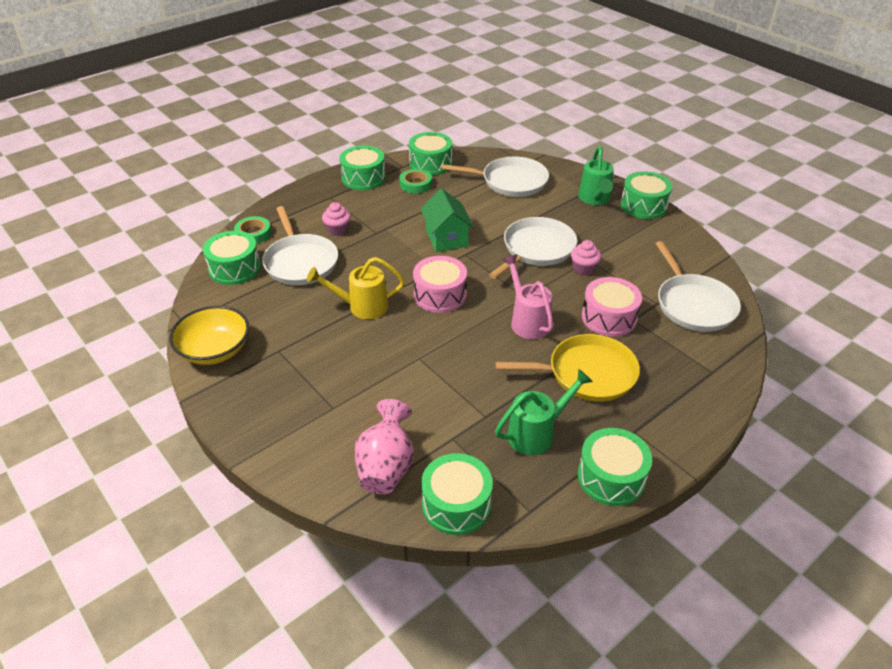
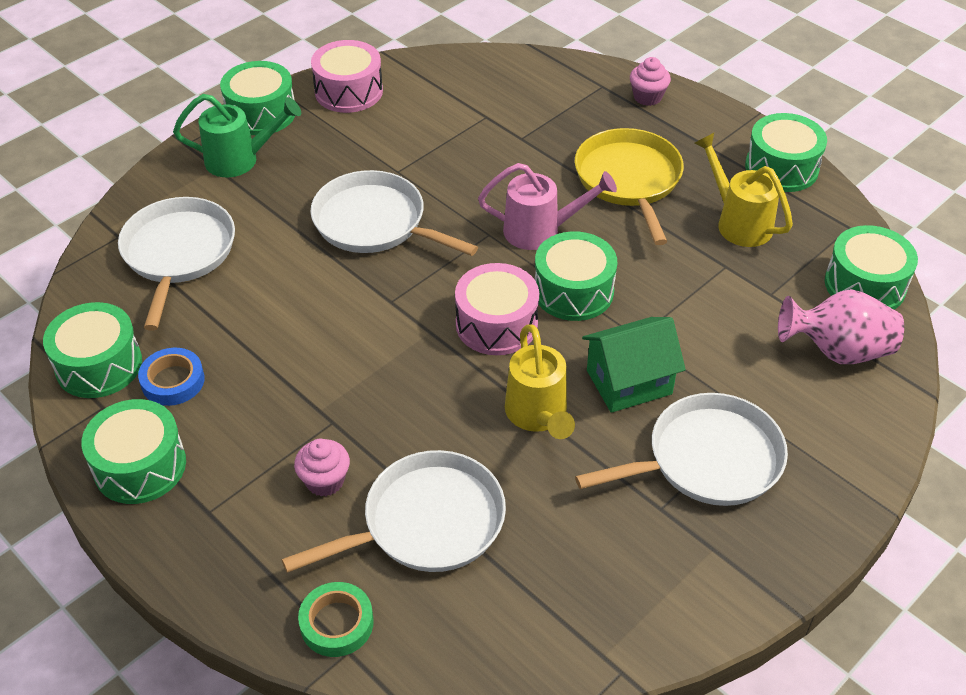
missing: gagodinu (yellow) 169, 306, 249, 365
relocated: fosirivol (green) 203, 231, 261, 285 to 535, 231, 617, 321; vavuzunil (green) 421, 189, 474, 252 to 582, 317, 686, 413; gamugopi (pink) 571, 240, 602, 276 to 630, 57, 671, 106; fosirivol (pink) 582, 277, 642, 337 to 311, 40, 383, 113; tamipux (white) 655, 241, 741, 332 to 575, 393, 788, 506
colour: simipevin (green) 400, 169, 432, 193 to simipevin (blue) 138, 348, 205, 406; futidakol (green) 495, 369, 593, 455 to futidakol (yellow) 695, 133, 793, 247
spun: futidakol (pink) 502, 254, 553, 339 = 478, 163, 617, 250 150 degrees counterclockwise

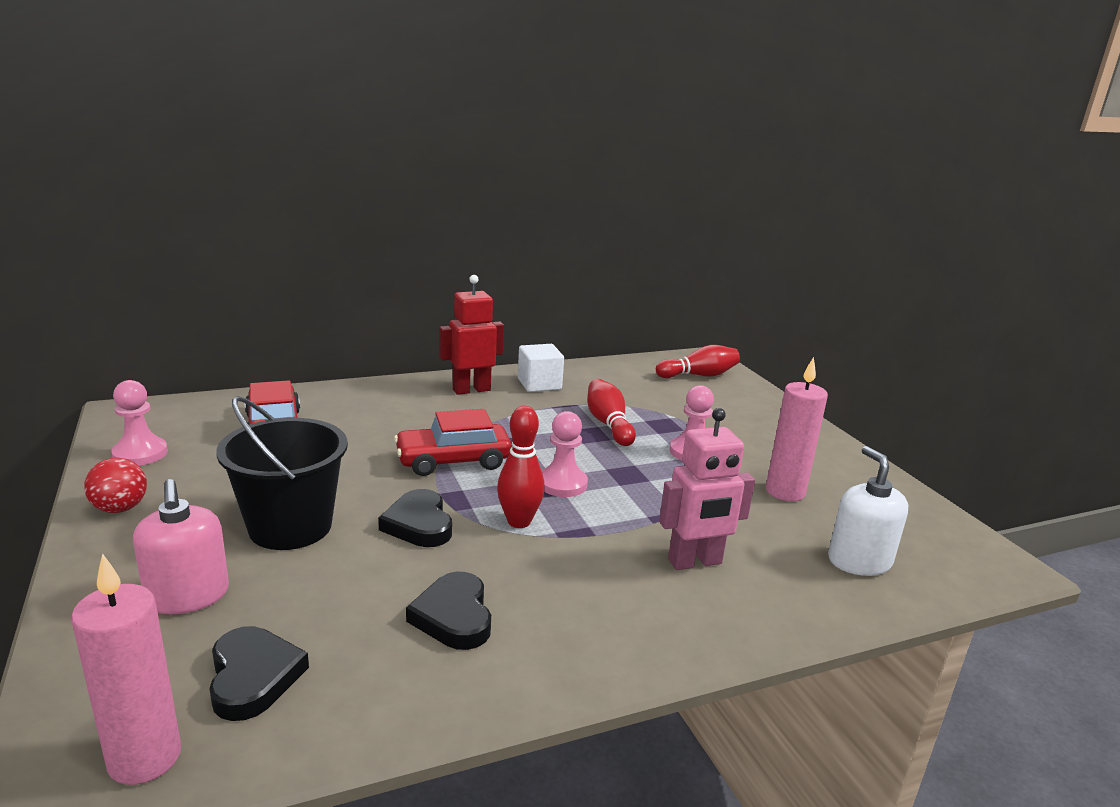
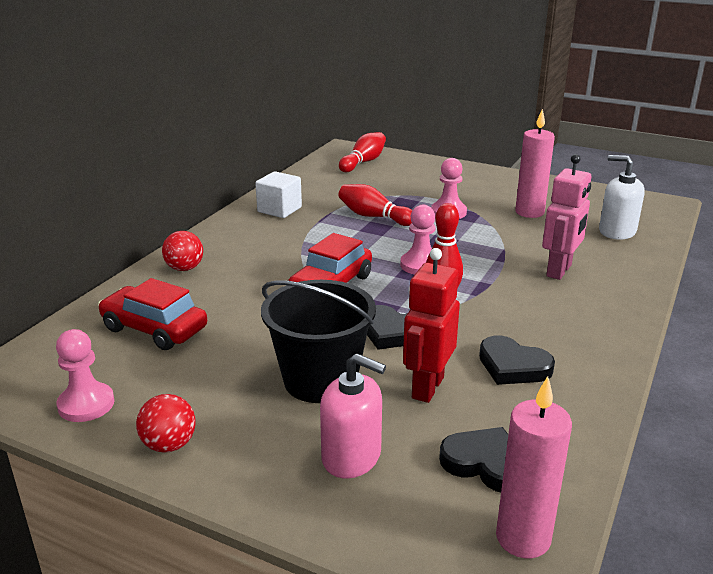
appeared: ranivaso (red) 162, 231, 203, 271
relocated: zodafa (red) 439, 275, 504, 395 to 403, 248, 460, 403

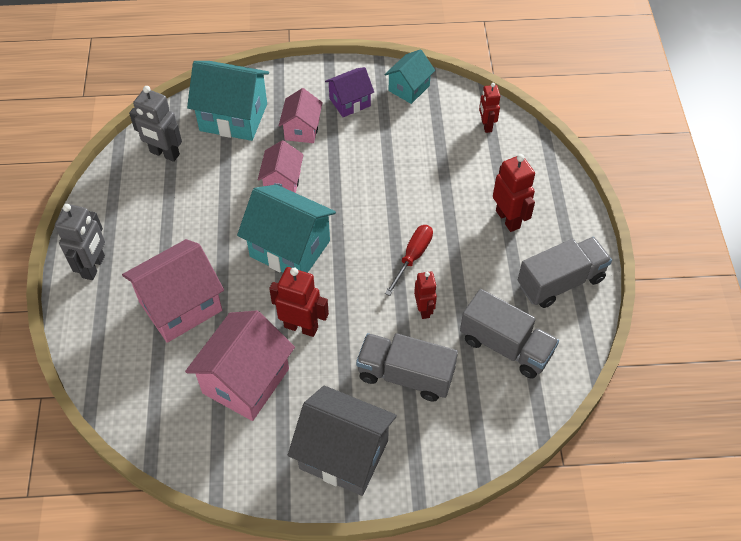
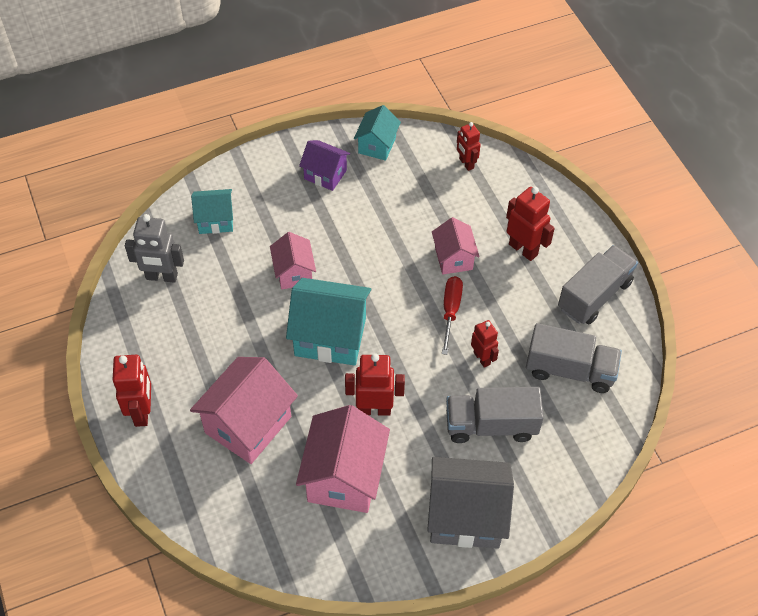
relocated: vavuzunil (pink) 279, 88, 323, 143 to 432, 217, 480, 274
colour: zodafa (grey) 55, 204, 105, 280 to zodafa (red) 113, 355, 151, 427
spun: vavuzunil (purple) 325, 67, 374, 117 = 299, 140, 350, 191 75 degrees clockwise
size: vavuzunil (turquoise) 187, 61, 269, 141 = 191, 189, 233, 234 x0.58

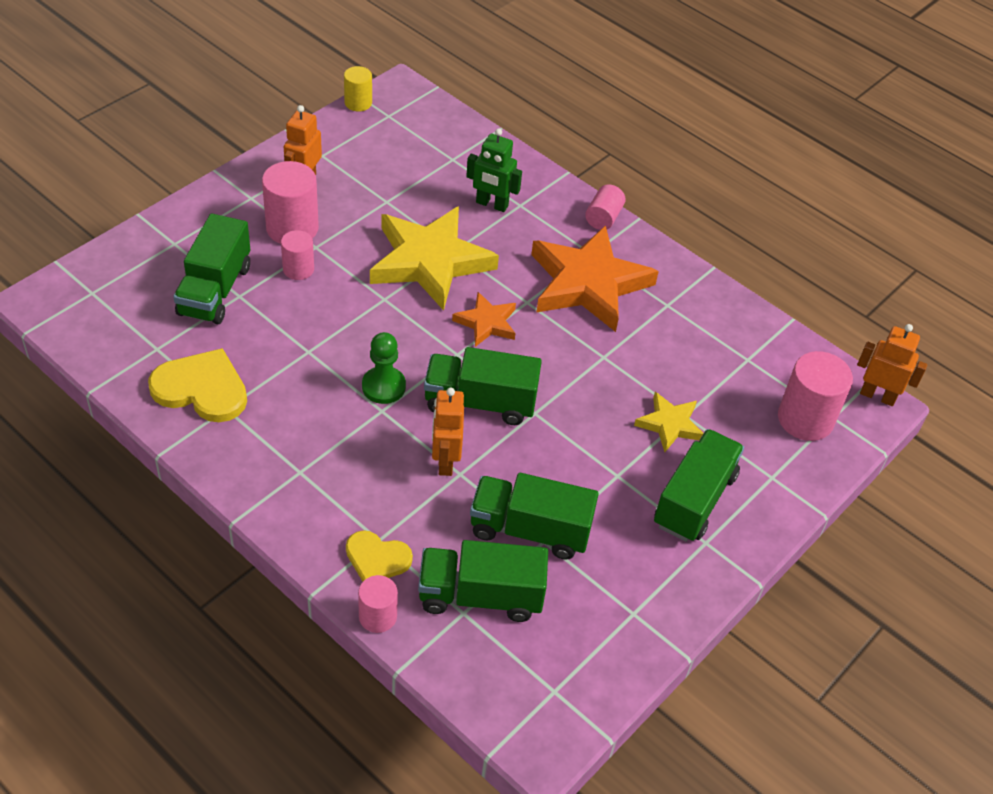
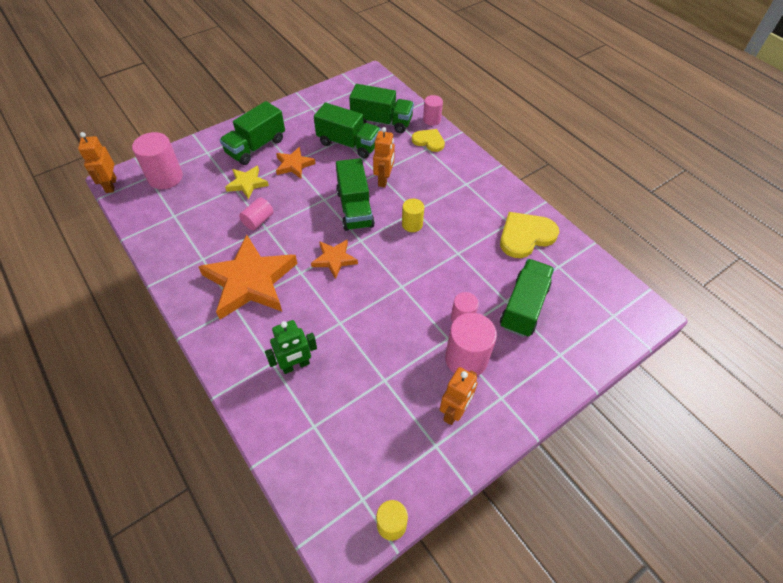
missing: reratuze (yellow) 370, 206, 499, 311
appeared: reratuze (orange) 276, 147, 316, 178
relocated: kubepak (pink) 585, 184, 626, 230 to 239, 197, 273, 230
exchanged: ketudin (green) 362, 332, 406, 404 to kubepak (yellow) 402, 198, 424, 232
spun: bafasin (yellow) 148, 348, 247, 422 = 500, 212, 559, 258 120 degrees clockwise; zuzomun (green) 424, 347, 542, 425 = 336, 158, 375, 231 60 degrees clockwise; zodafa (green) 466, 128, 522, 212 = 265, 320, 317, 374 120 degrees clockwise; zodafa (orange) 857, 324, 927, 406 = 78, 132, 117, 193 45 degrees clockwise

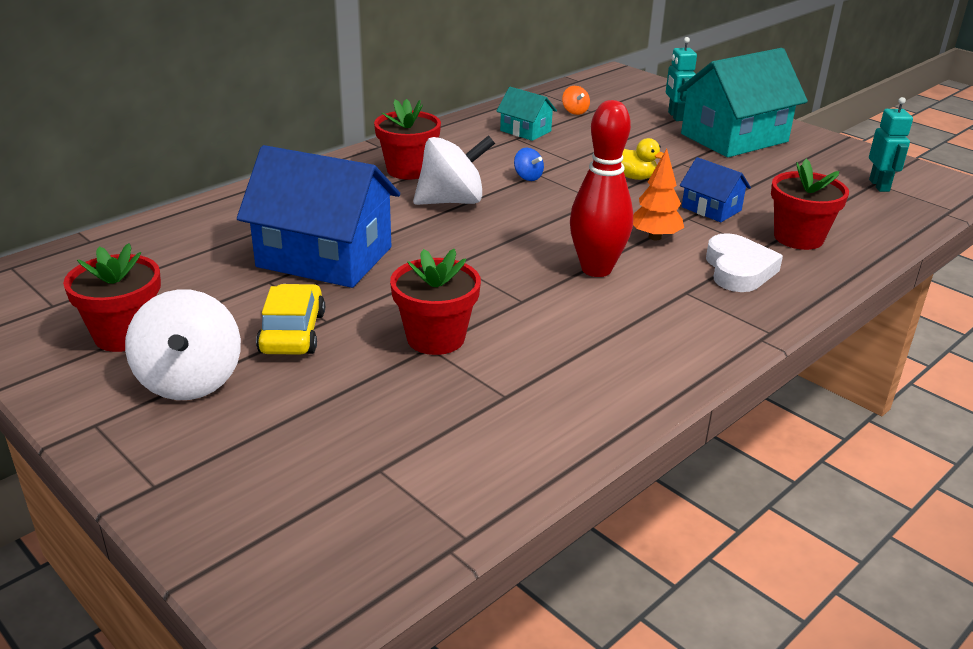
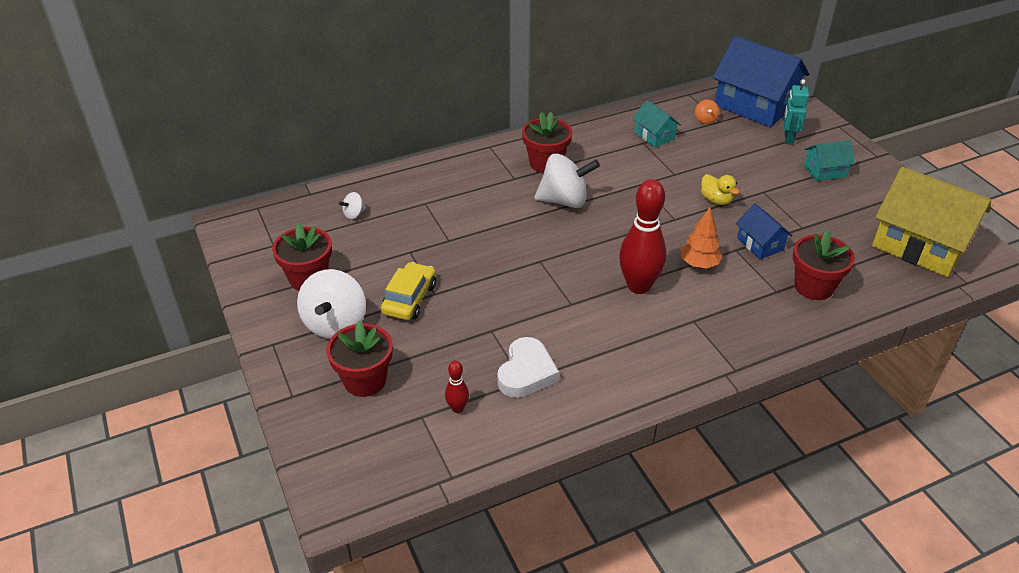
missing: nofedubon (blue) 514, 148, 544, 181
appeared: nofedubon (white) 338, 192, 366, 219; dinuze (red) 445, 360, 469, 413
relocated: vavuzunil (blue) 237, 145, 400, 288 to 713, 36, 809, 127; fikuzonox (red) 390, 249, 481, 355 to 327, 320, 393, 397; bafasin (white) 706, 233, 783, 292 to 497, 337, 559, 398
exchanged: zodafa (turquoise) 869, 97, 913, 192 to vavuzunil (yellow) 872, 167, 991, 277
size: vavuzunil (turquoise) 677, 48, 808, 157 = 804, 140, 855, 181 x0.48

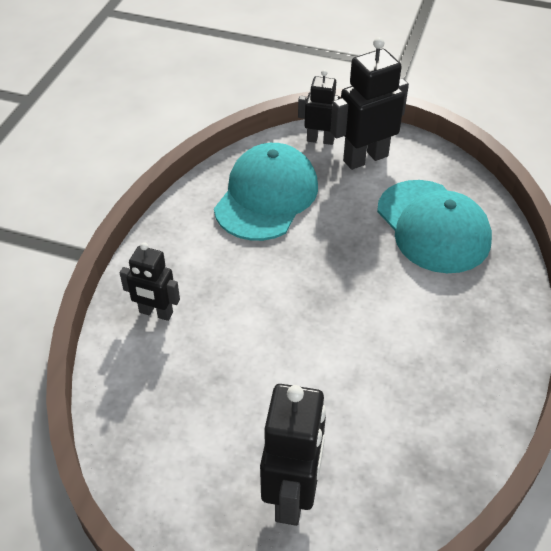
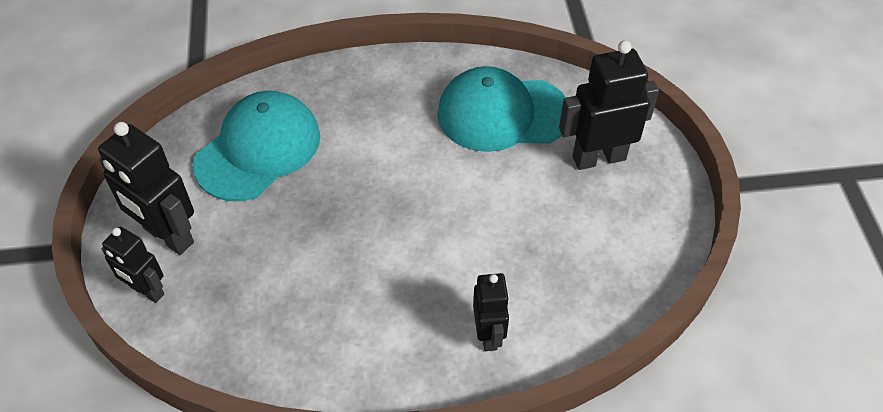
relocated: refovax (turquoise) 214, 143, 318, 241 to 437, 66, 566, 152
spun: zodafa (black) 298, 69, 340, 145 = 101, 227, 164, 303 45 degrees counterclockwise

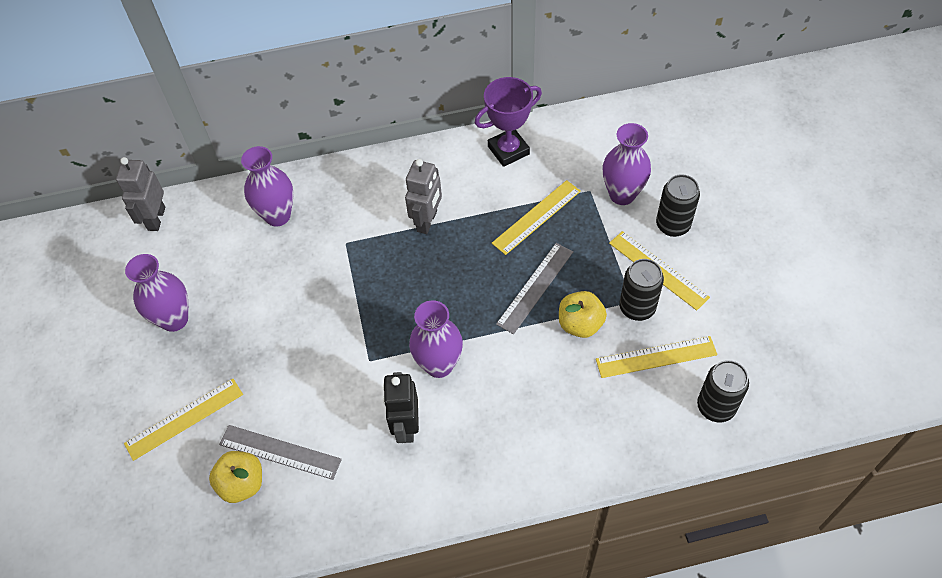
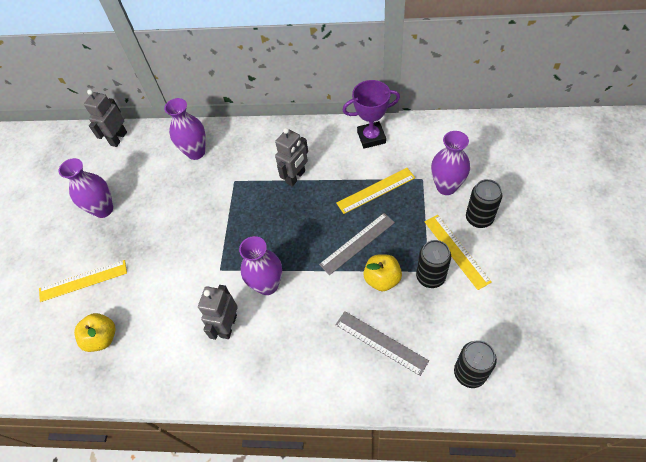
missing: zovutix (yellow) 596, 336, 717, 378
relocated: zovutix (grey) 219, 425, 342, 480 to 335, 311, 429, 376
colour: zodafa (black) 383, 372, 419, 443 to zodafa (grey) 198, 285, 238, 340

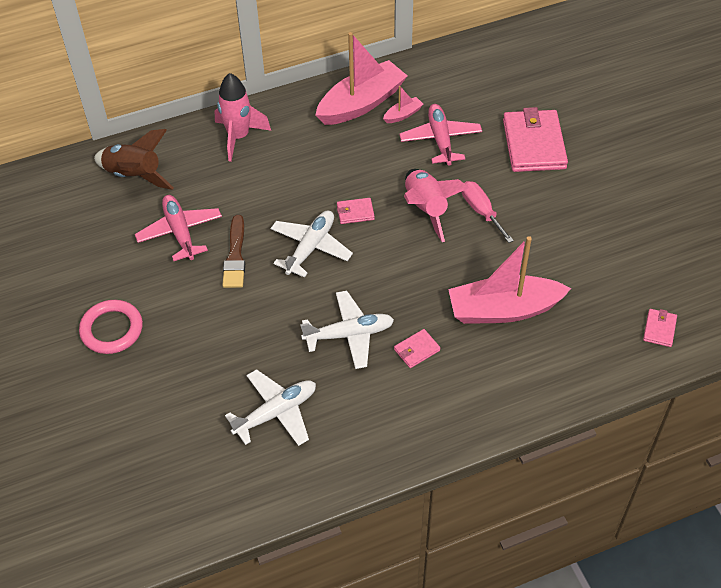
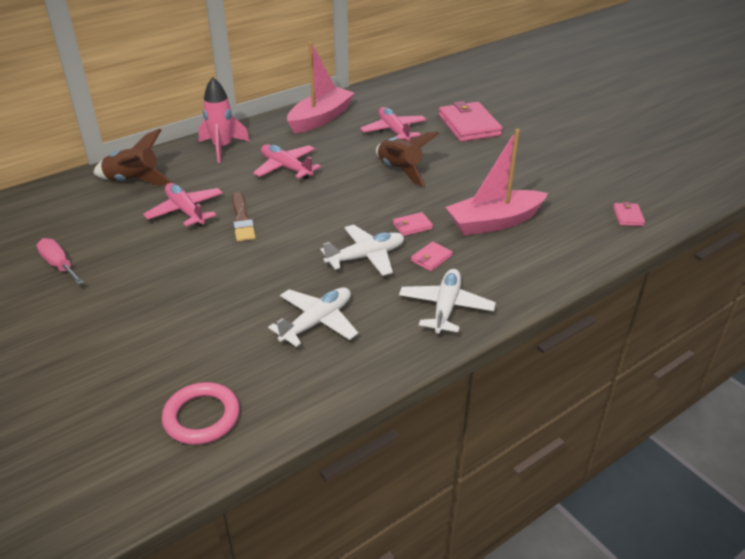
missing: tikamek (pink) 383, 86, 423, 123
appeared: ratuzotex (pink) 253, 144, 321, 179
relocated: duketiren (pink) 79, 300, 143, 354 to 162, 382, 240, 445; ratuzotex (white) 270, 210, 353, 278 to 399, 269, 496, 334; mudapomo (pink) 337, 198, 375, 224 to 393, 212, 433, 236; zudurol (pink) 462, 181, 514, 243 to 37, 238, 84, 285
colour: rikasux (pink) 404, 169, 469, 242 to rikasux (brown) 376, 132, 439, 187

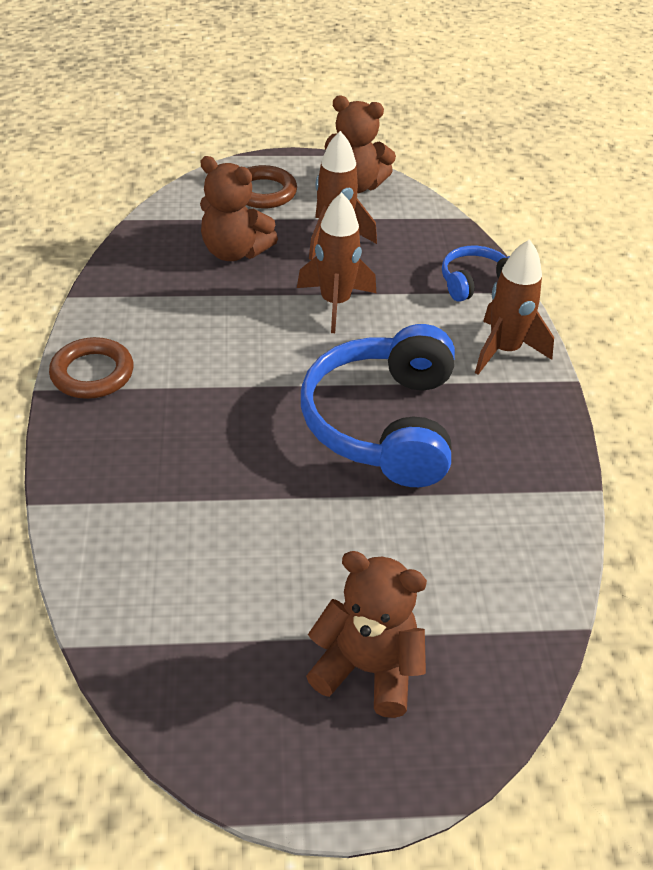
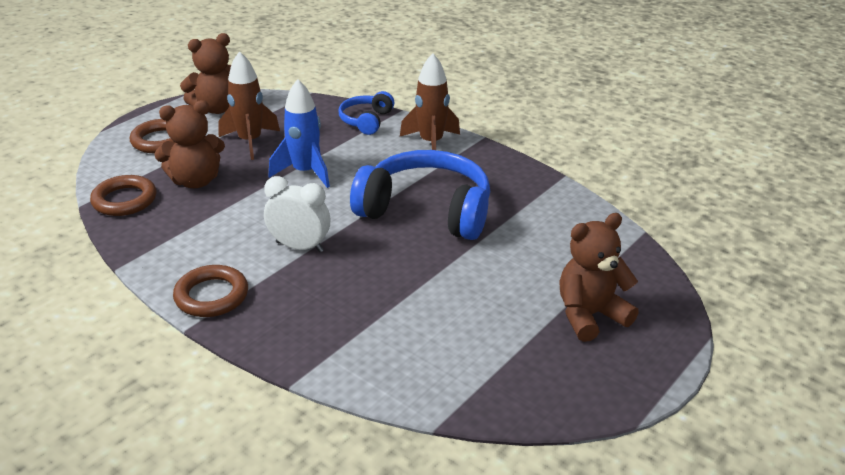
appeared: duketiren (brown) 90, 175, 156, 216; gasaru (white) 264, 176, 330, 252
colour: rikasux (brown) 297, 192, 376, 333 to rikasux (blue) 269, 79, 330, 188
spun: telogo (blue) 301, 324, 455, 487 = 350, 150, 490, 240 150 degrees clockwise

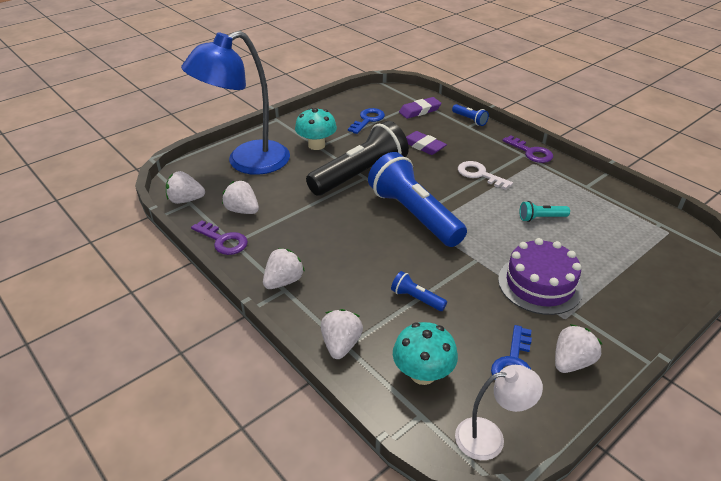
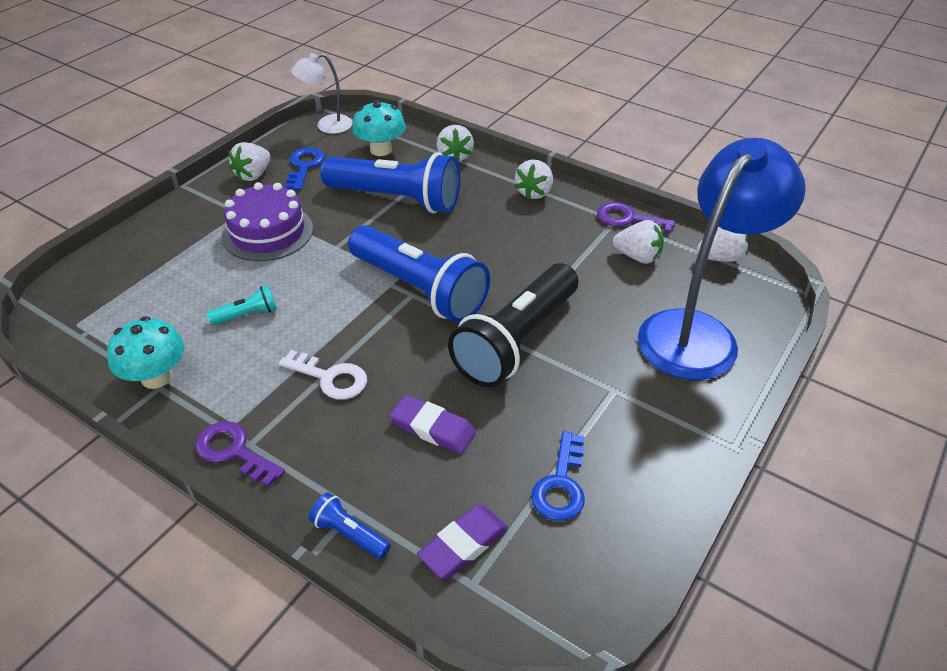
relocated: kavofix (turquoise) 295, 108, 337, 150 to 107, 316, 185, 389
size: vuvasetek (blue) 391, 271, 447, 311 = 321, 152, 460, 213 x2.42

